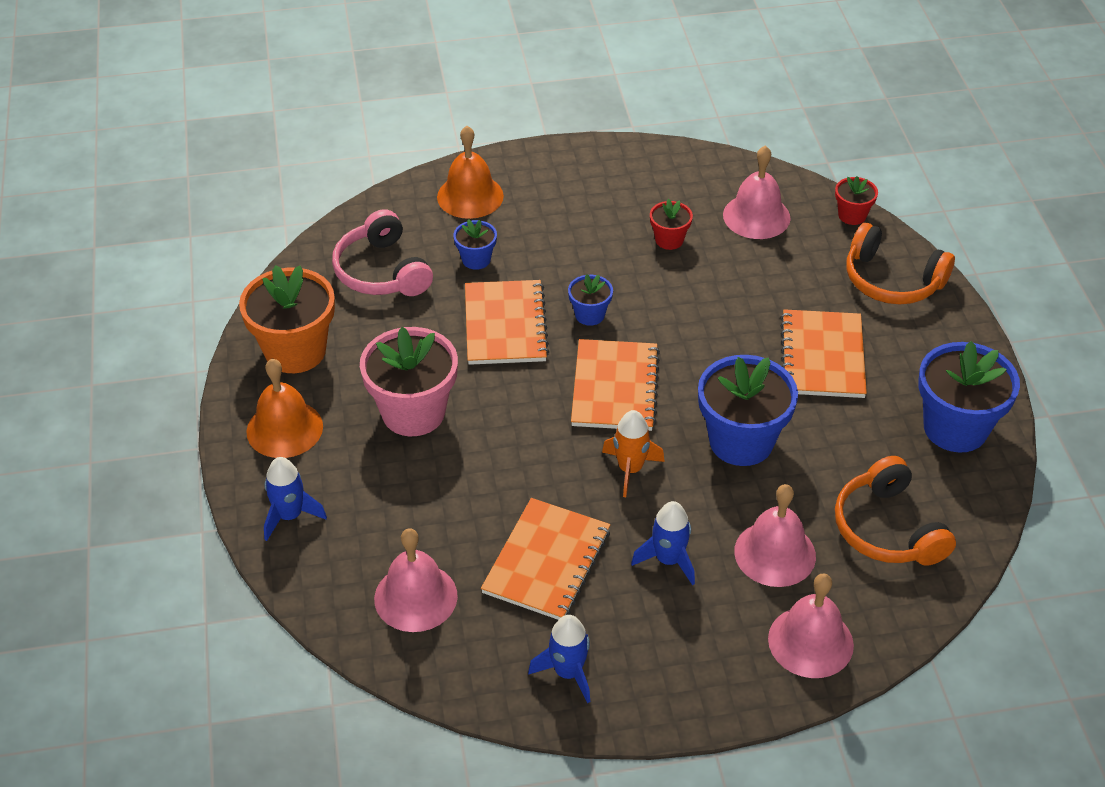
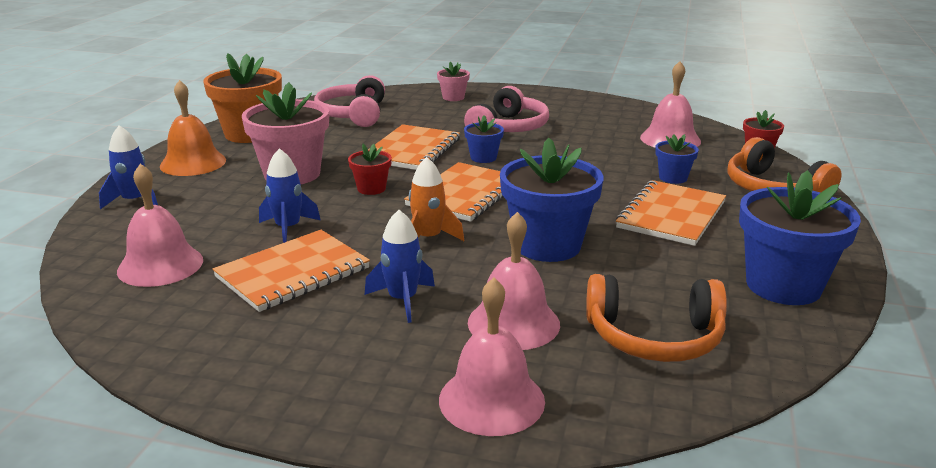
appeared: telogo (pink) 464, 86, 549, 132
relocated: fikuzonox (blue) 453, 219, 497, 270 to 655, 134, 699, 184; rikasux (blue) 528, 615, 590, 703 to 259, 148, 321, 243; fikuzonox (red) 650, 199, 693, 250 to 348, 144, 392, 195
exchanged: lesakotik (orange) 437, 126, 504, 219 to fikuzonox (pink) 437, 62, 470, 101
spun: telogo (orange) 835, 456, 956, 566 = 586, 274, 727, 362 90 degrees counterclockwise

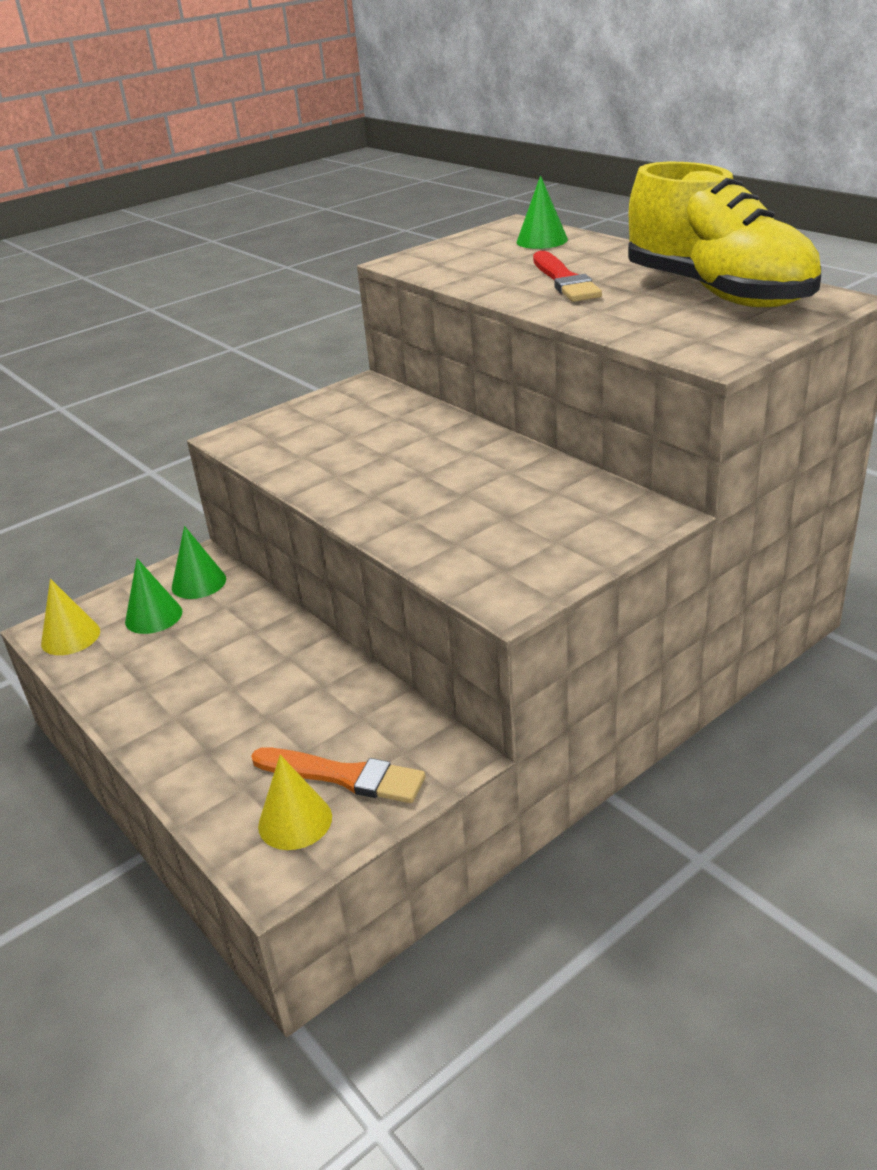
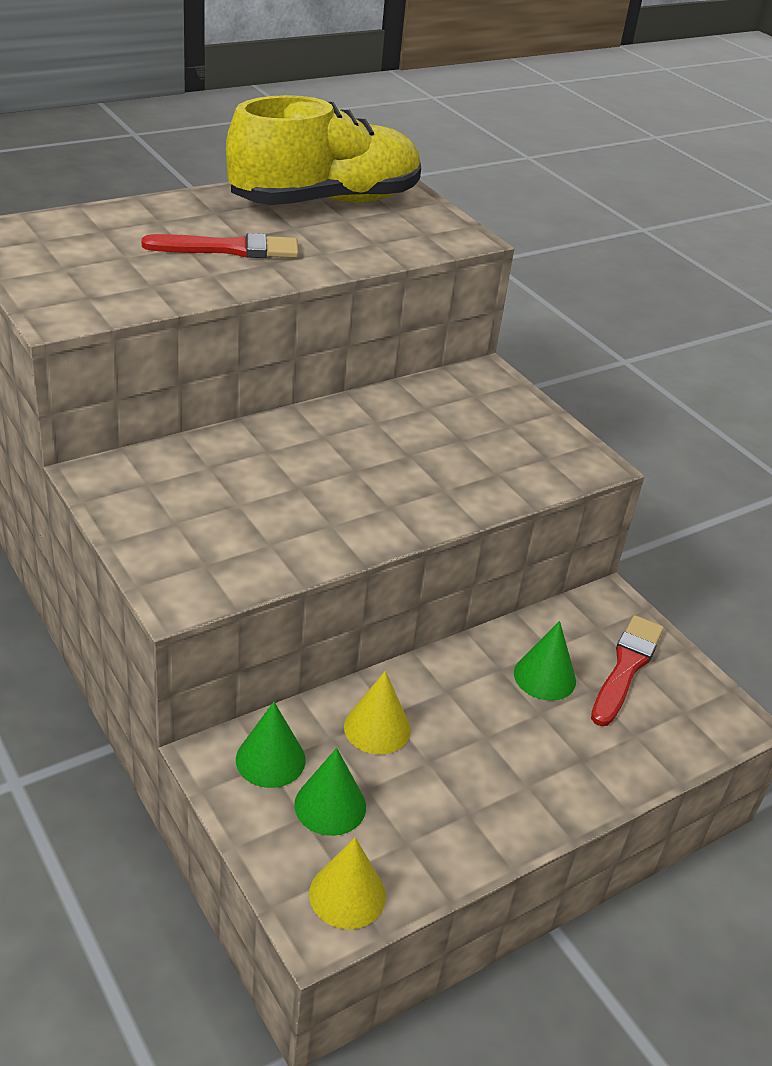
relocated: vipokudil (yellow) 258, 755, 332, 850 to 344, 671, 411, 754; vipokudil (green) 517, 175, 568, 249 to 514, 621, 576, 701
colour: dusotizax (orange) 251, 747, 426, 803 to dusotizax (red) 591, 615, 664, 726

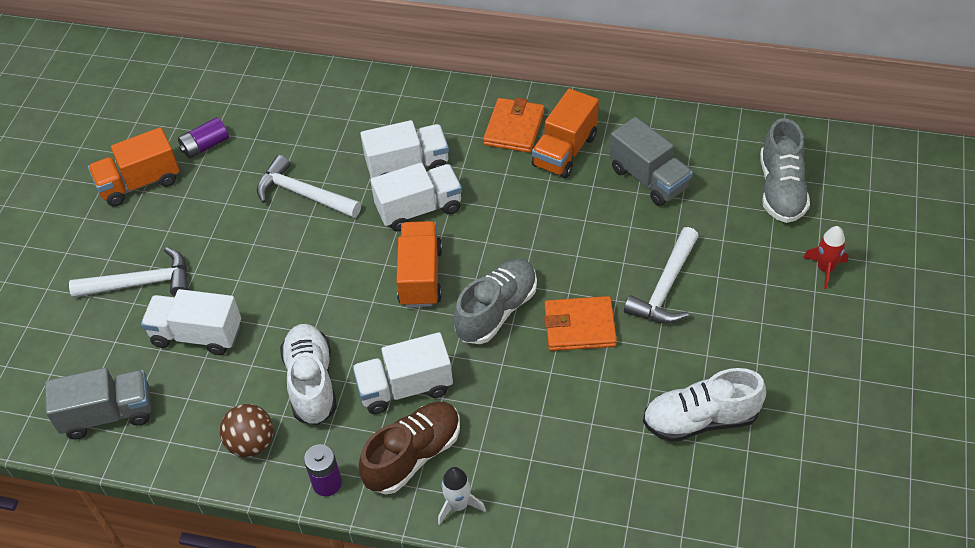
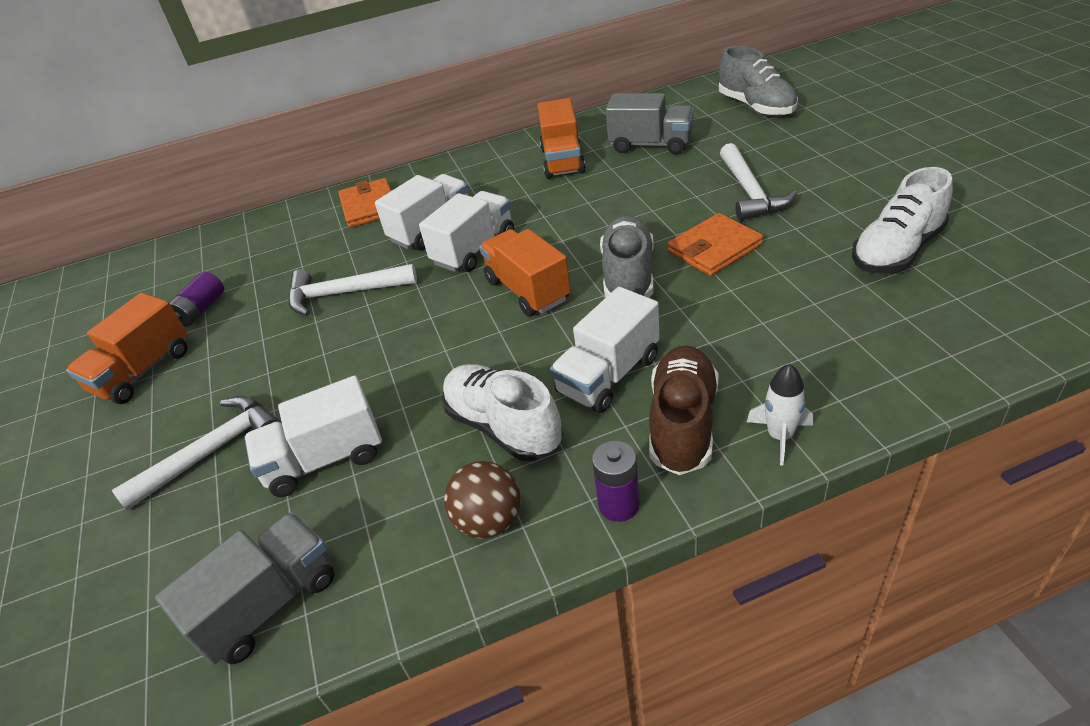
missing: rikasux (red) 803, 226, 849, 289
relocated: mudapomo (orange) 483, 98, 544, 153 to 338, 178, 391, 228

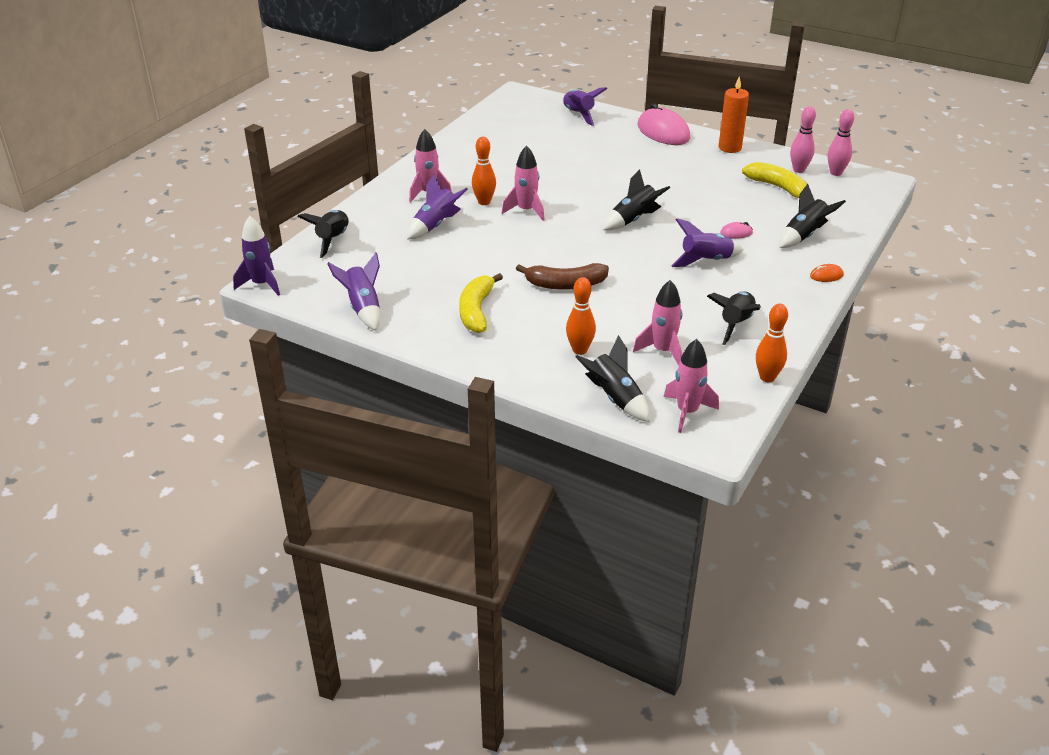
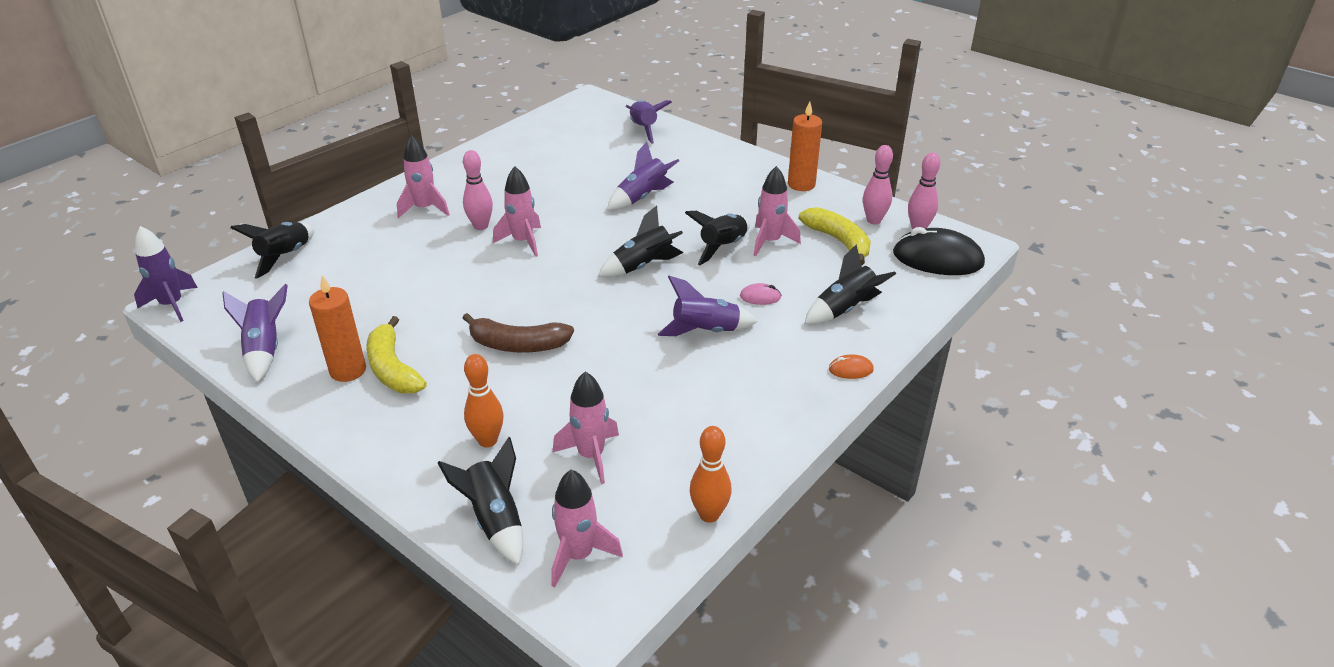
missing: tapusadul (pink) 638, 103, 690, 145
appeared: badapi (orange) 309, 275, 366, 382; rikasux (pink) 754, 166, 801, 256; tapusadul (black) 893, 227, 985, 275
relocated: rikasux (purple) 407, 174, 468, 240 to 607, 142, 679, 210; rikasux (black) 707, 292, 761, 345 to 685, 211, 750, 265
colour: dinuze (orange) 472, 137, 496, 205 to dinuze (pink) 463, 150, 493, 230
spun: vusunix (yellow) 459, 273, 503, 333 = 366, 316, 427, 393 45 degrees counterclockwise

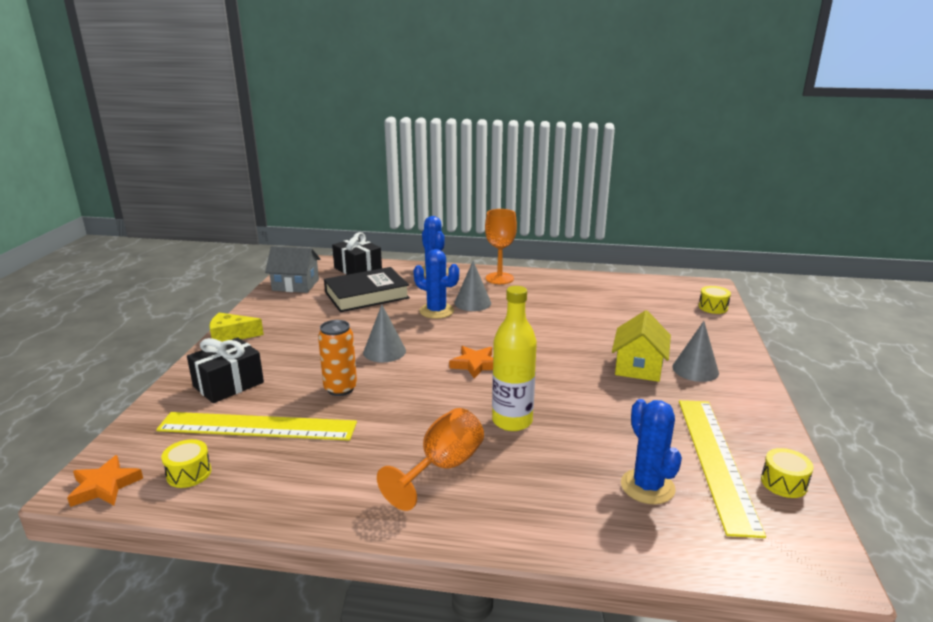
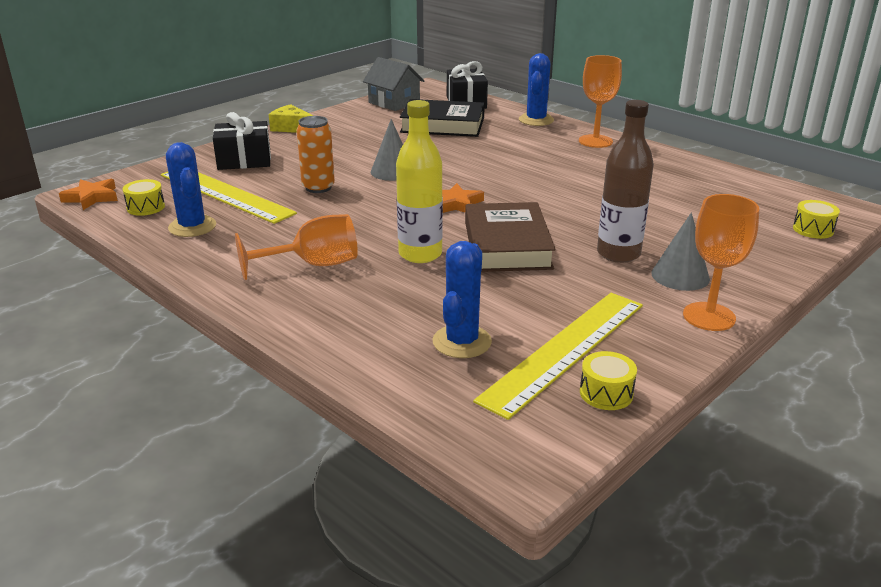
missing: vipokudil (grey) 454, 261, 491, 311
appeared: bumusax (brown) 465, 202, 556, 272; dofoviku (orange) 683, 194, 759, 331
relocated: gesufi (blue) 413, 249, 459, 319 to 166, 142, 216, 237
exchanged: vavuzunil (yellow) 612, 310, 671, 382 to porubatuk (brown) 597, 100, 654, 263

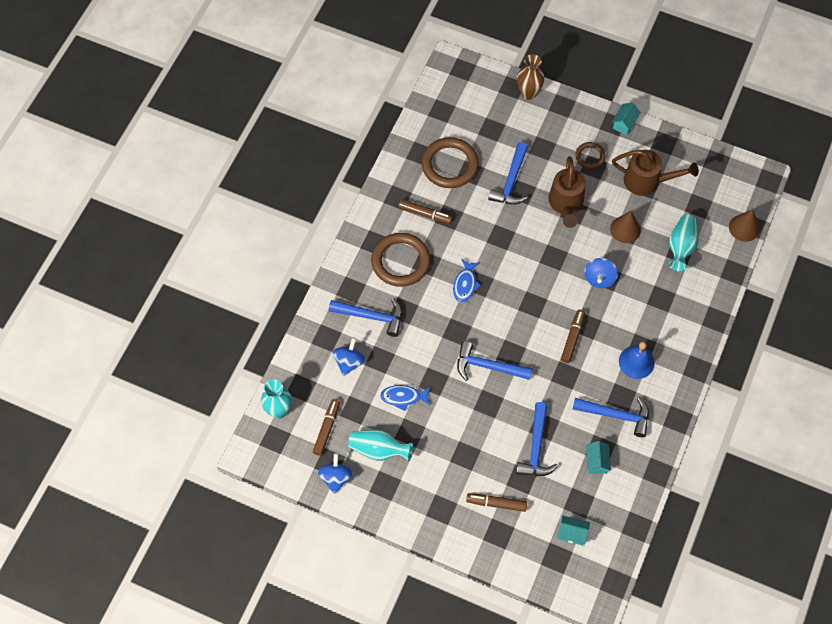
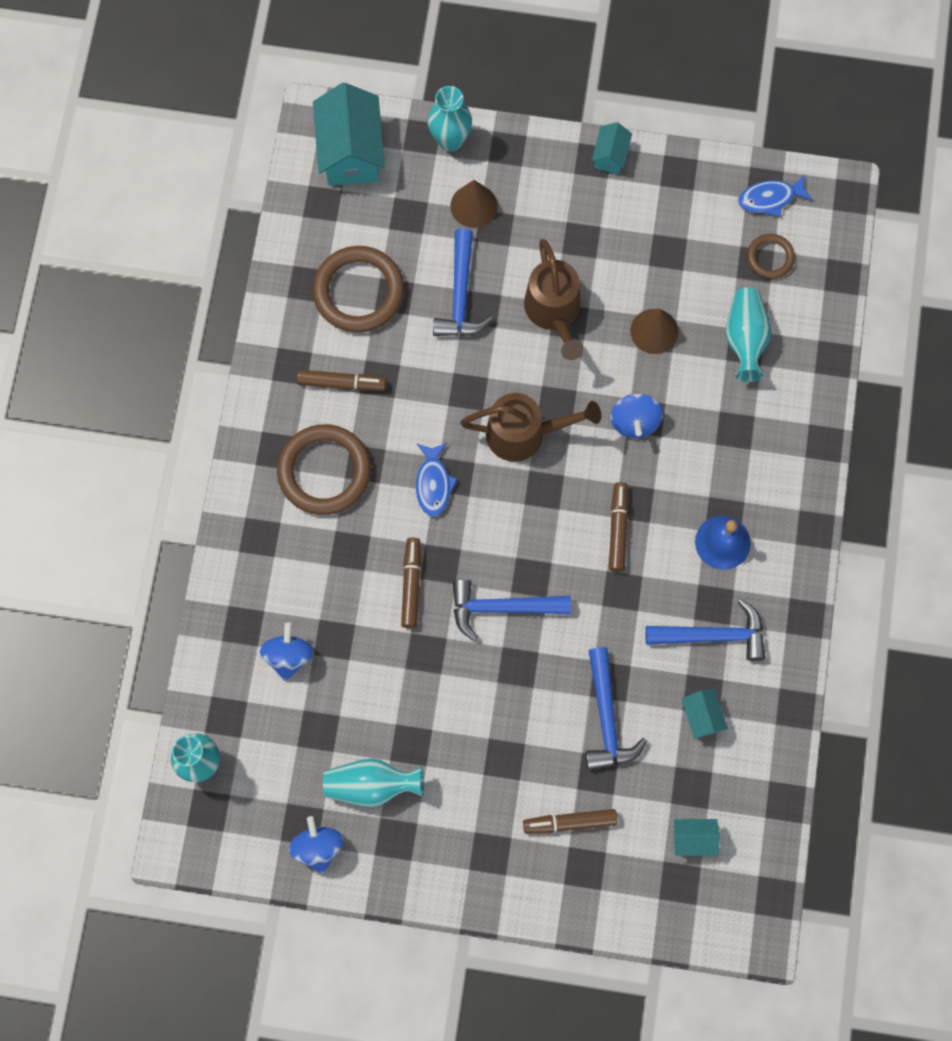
missing: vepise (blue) 329, 298, 402, 337
appeared: vavuzunil (turquoise) 313, 83, 385, 186
relocated: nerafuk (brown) 313, 399, 340, 456 to 401, 537, 421, 628; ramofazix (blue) 380, 385, 430, 411 to 738, 174, 813, 217; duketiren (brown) 575, 142, 605, 169 to 747, 234, 795, 279; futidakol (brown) 612, 150, 699, 196 to 460, 393, 601, 462; vipokudil (brown) 729, 209, 760, 242 to 450, 180, 498, 228
colour: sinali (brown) 517, 54, 545, 100 to sinali (turquoise) 428, 86, 472, 152

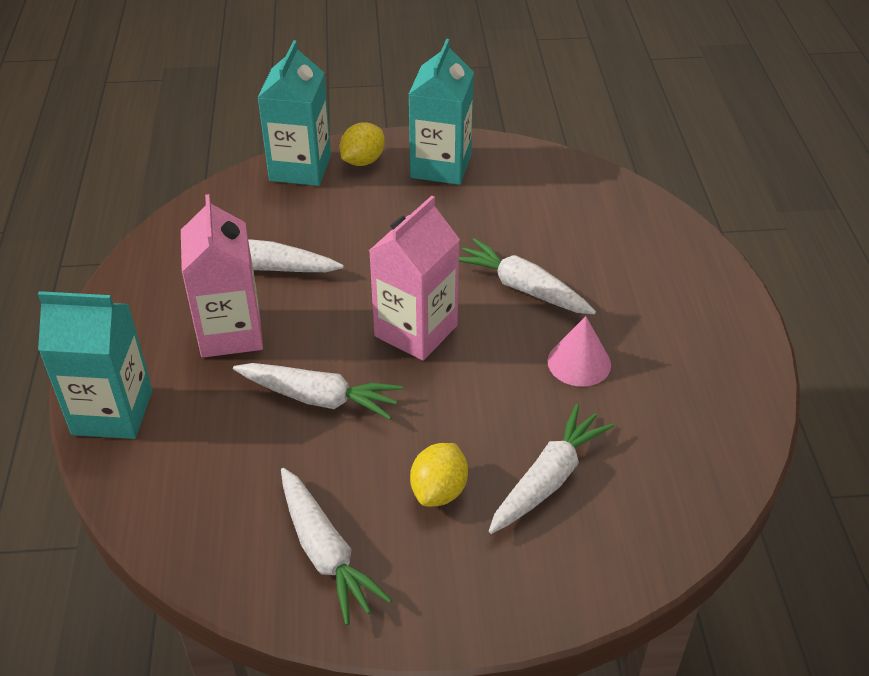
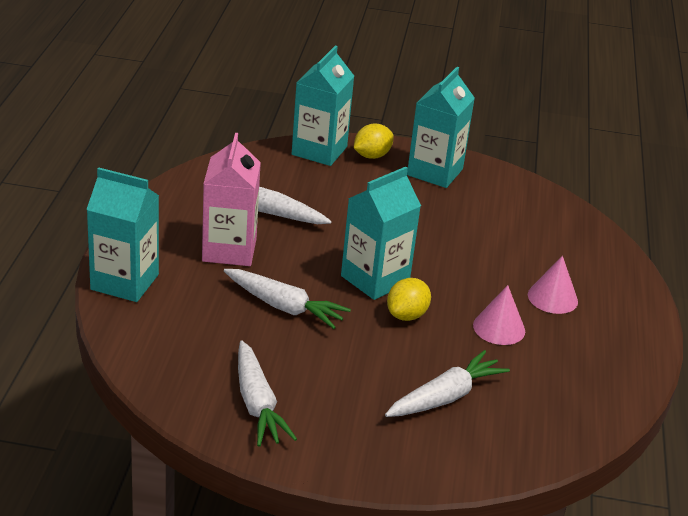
missing: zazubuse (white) 459, 238, 596, 314
appeared: vipokudil (pink) 528, 256, 578, 314
relocated: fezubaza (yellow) 410, 443, 468, 507 to 387, 278, 431, 321
colour: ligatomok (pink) 369, 196, 460, 361 to ligatomok (turquoise) 341, 167, 421, 300

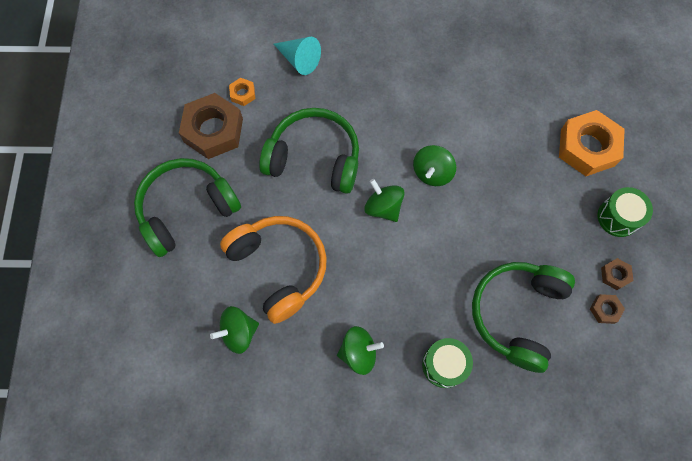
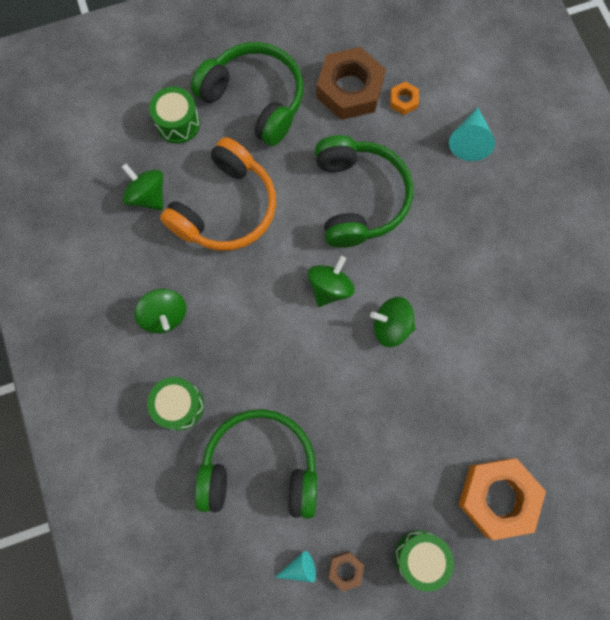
appeared: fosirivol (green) 149, 87, 200, 144
exchanged: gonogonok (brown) 590, 294, 625, 324 to vipokudil (turquoise) 275, 551, 316, 582

